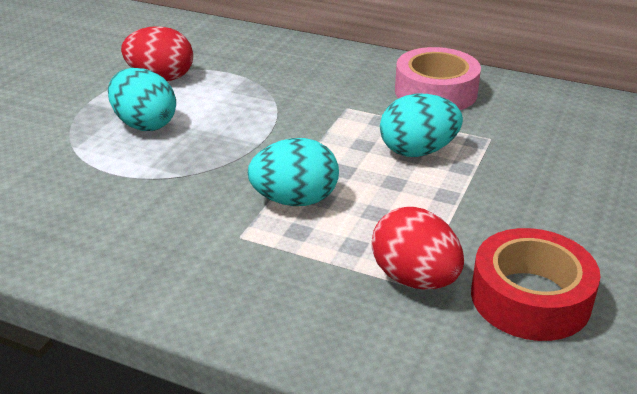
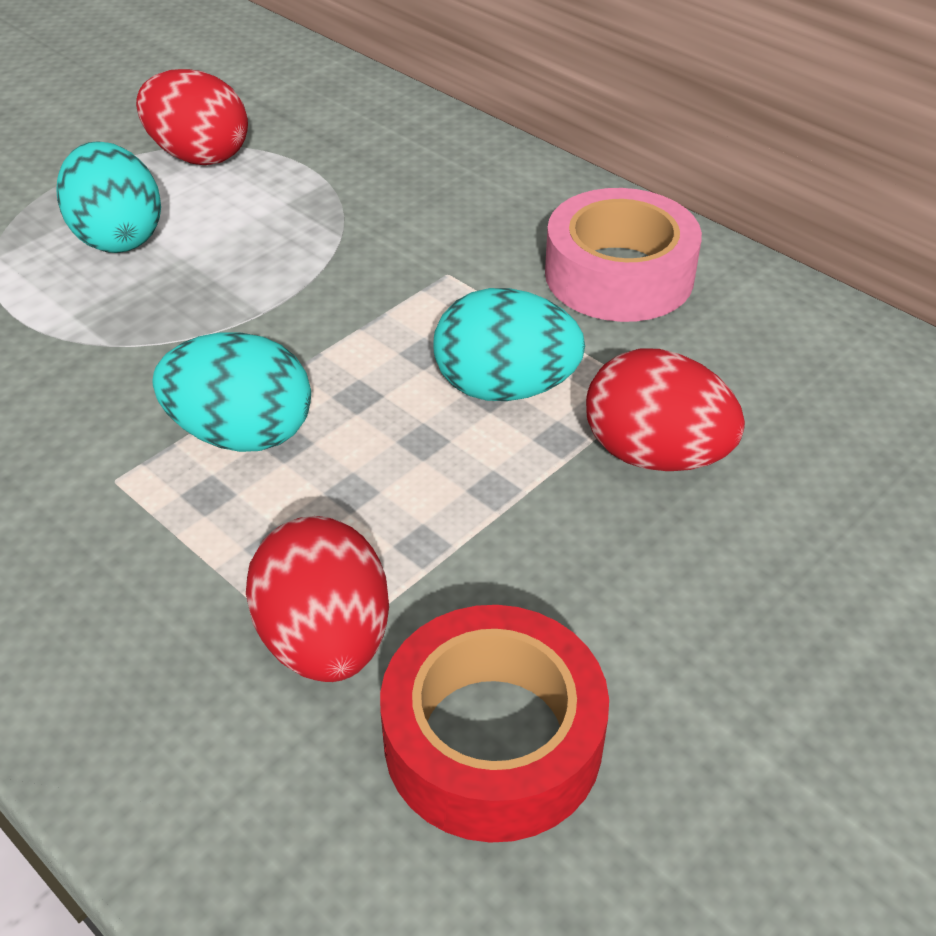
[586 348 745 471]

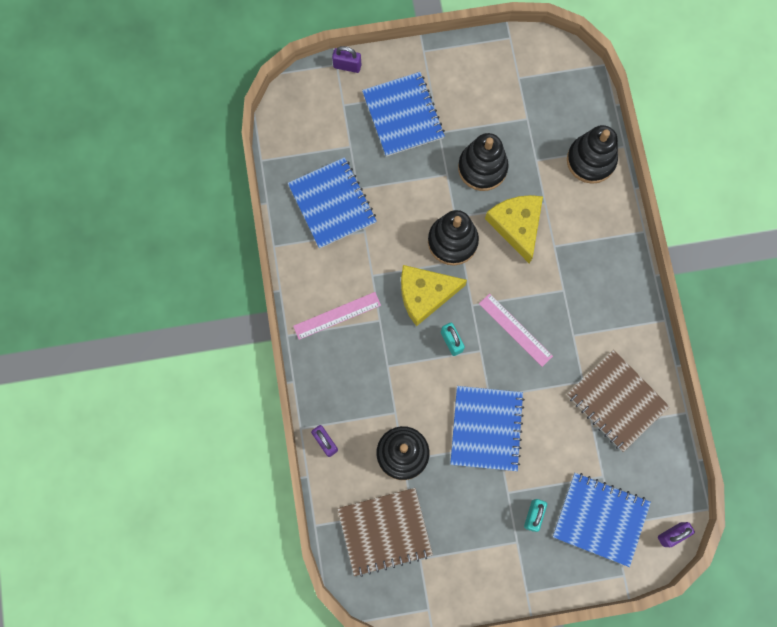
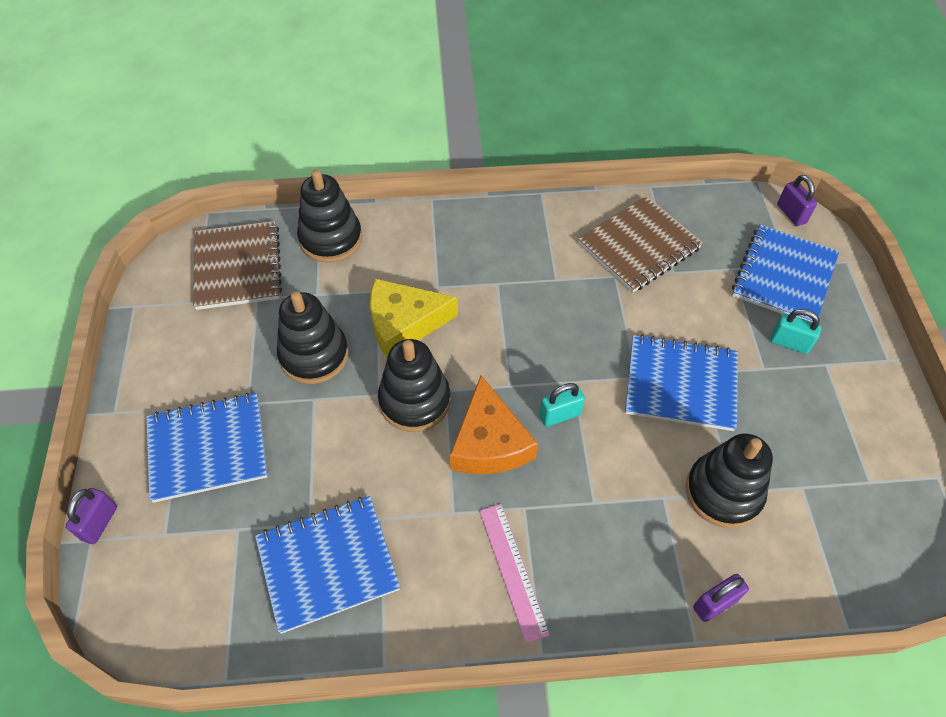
[193 221 282 310]
[450 375 538 474]
[479 293 553 367] (first image)

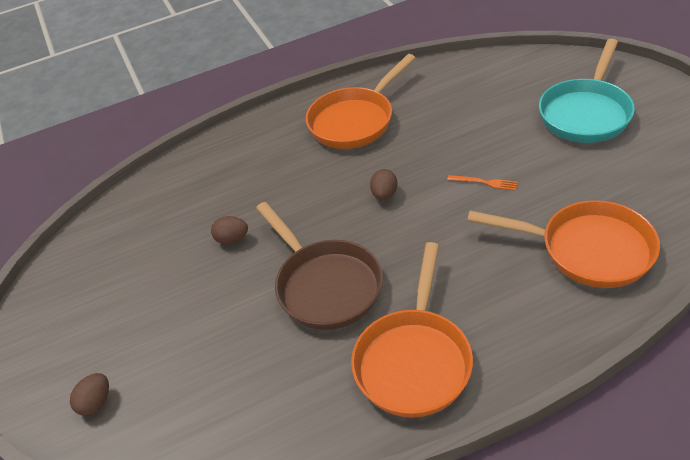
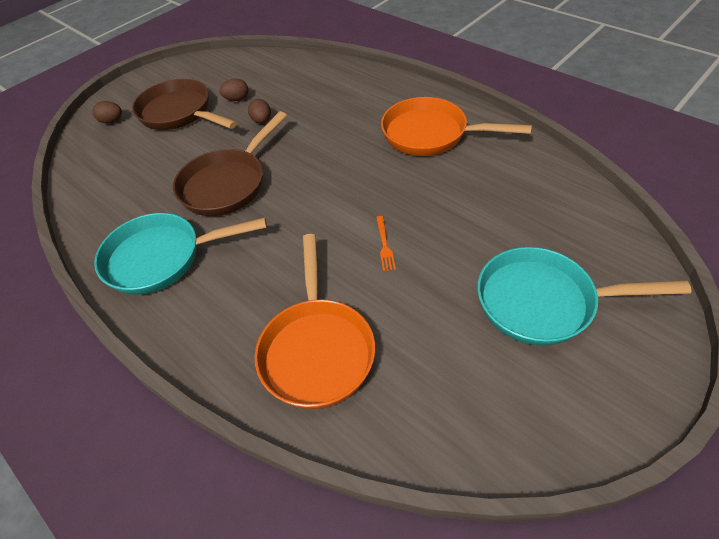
[94 213 267 295]
[132 79 237 130]
[219 78 248 101]

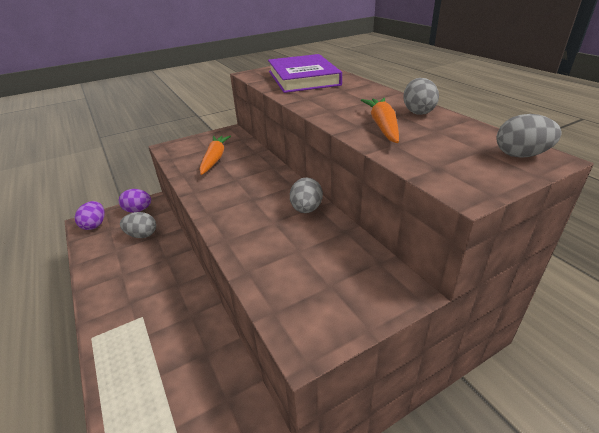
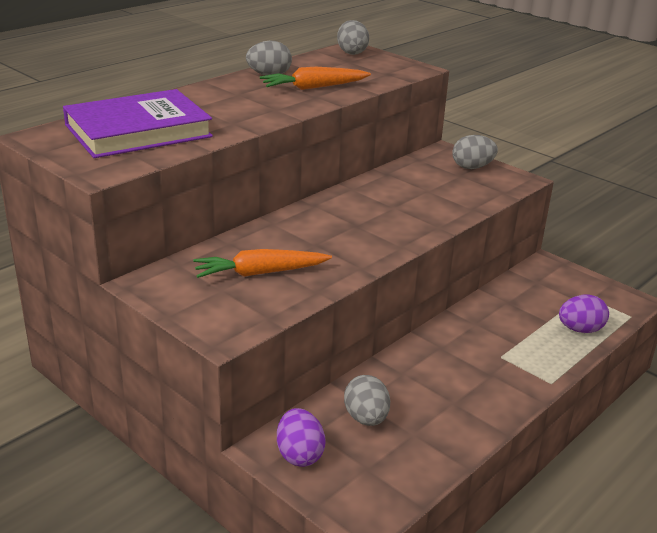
[452 135 498 169]
[559 294 609 333]

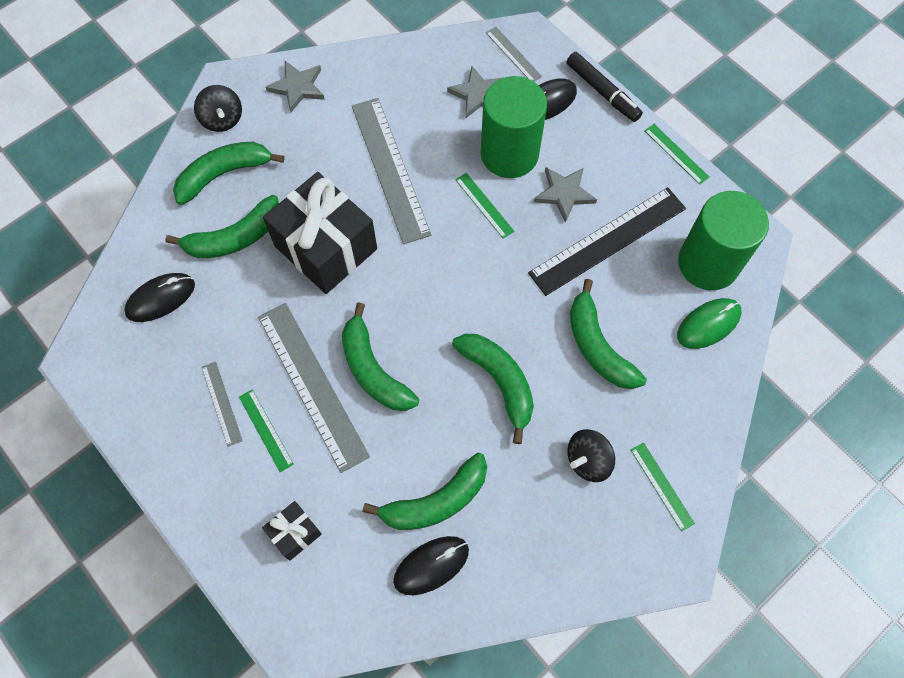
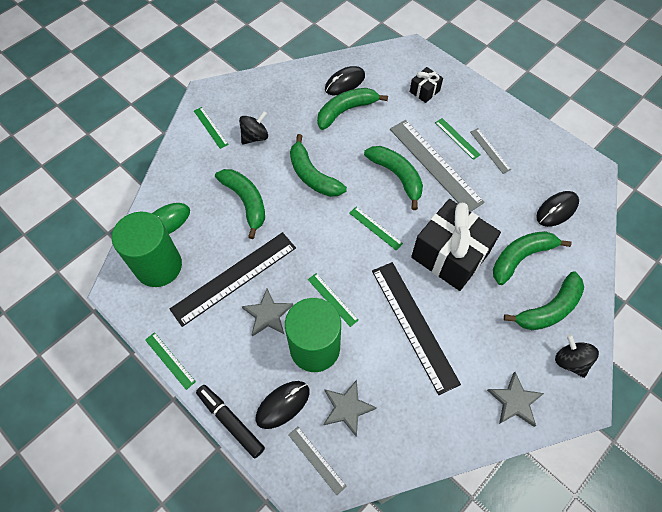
[349 207 403 250]
[372 262 461 395]

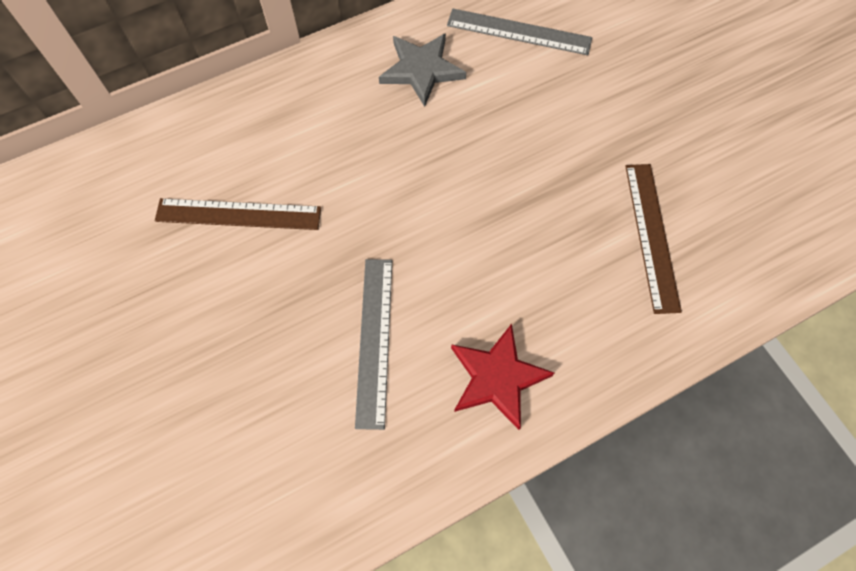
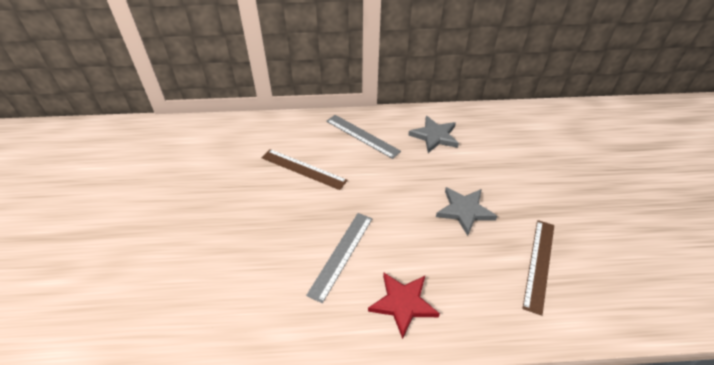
[326 115 401 159]
[436 187 497 236]

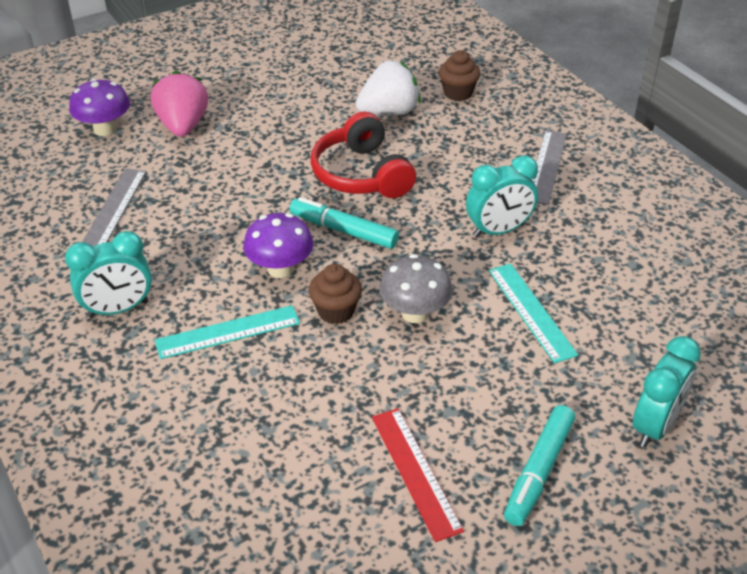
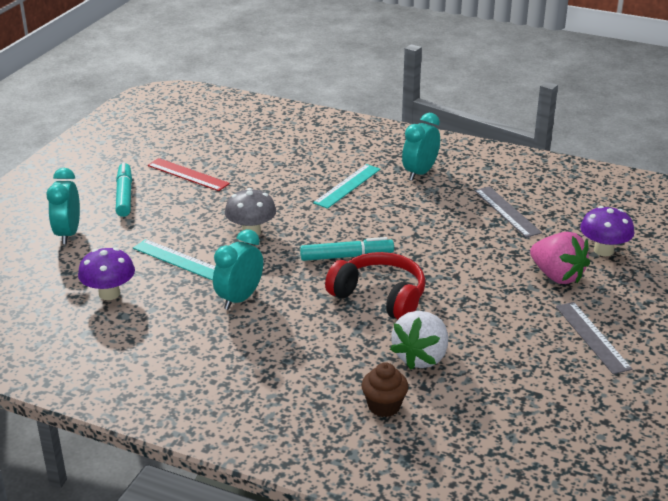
[78 248 135 300]
[556 302 632 374]
[309 264 362 324] (first image)

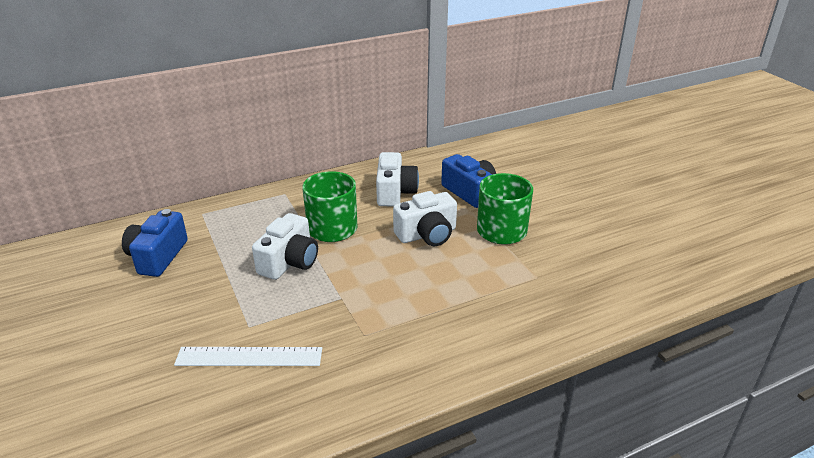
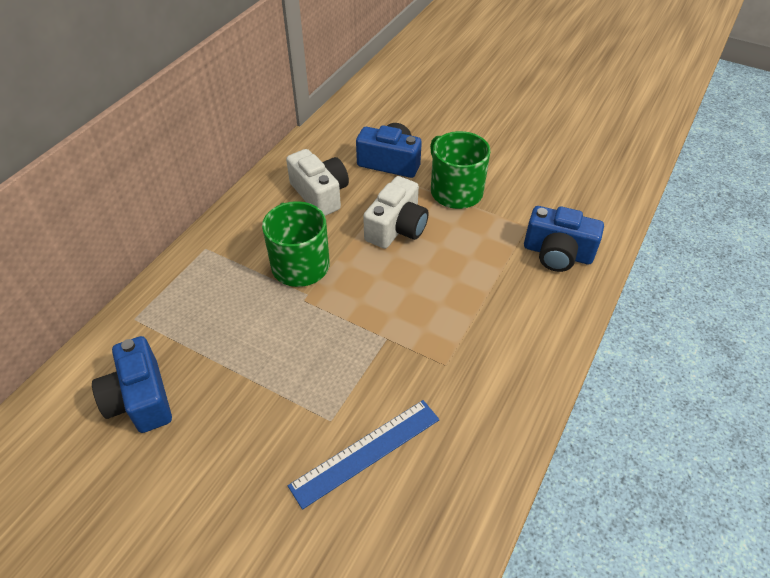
[288 400 440 510]
[524 206 604 272]
[252 213 318 280] (first image)

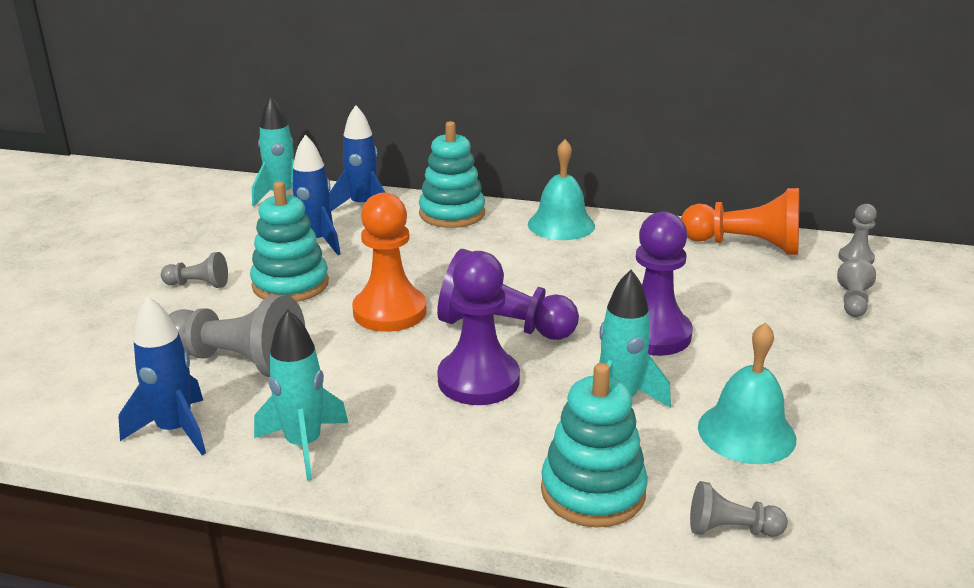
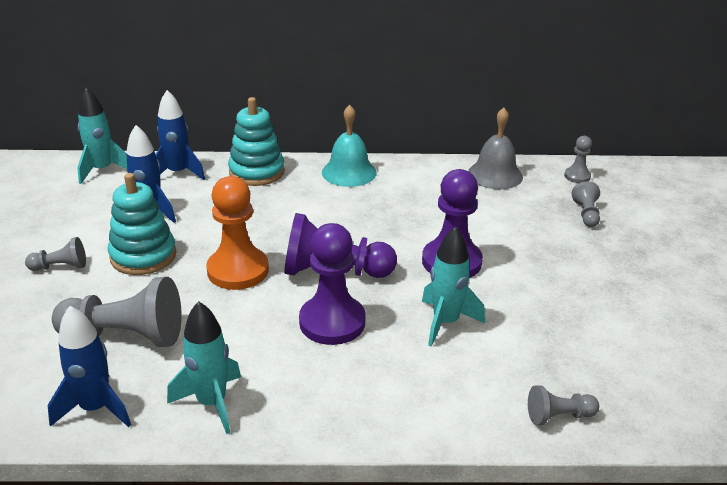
[468 108 523 189]
[541 363 648 528] (first image)
[698 322 796 464] (first image)

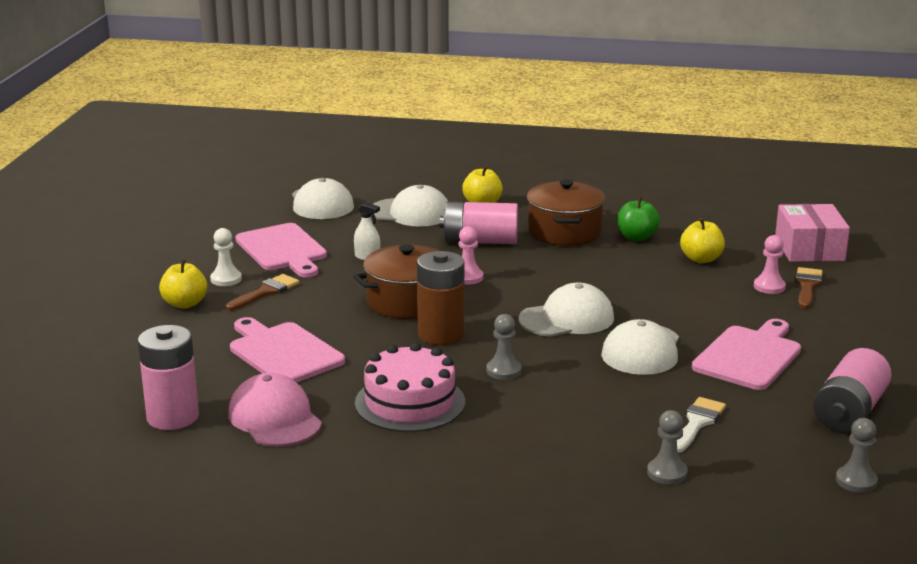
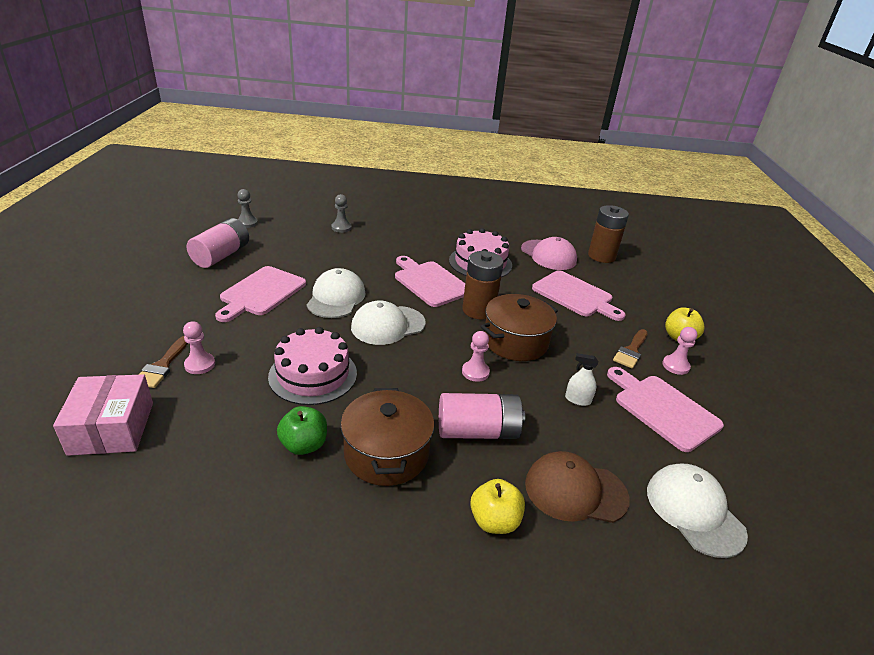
[268 327 357 405]
[395 256 465 307]
[525 451 630 523]
[588 205 629 263]
[662 327 697 375]
[677 397 726 453] (first image)
[680 218 725 263] (first image)

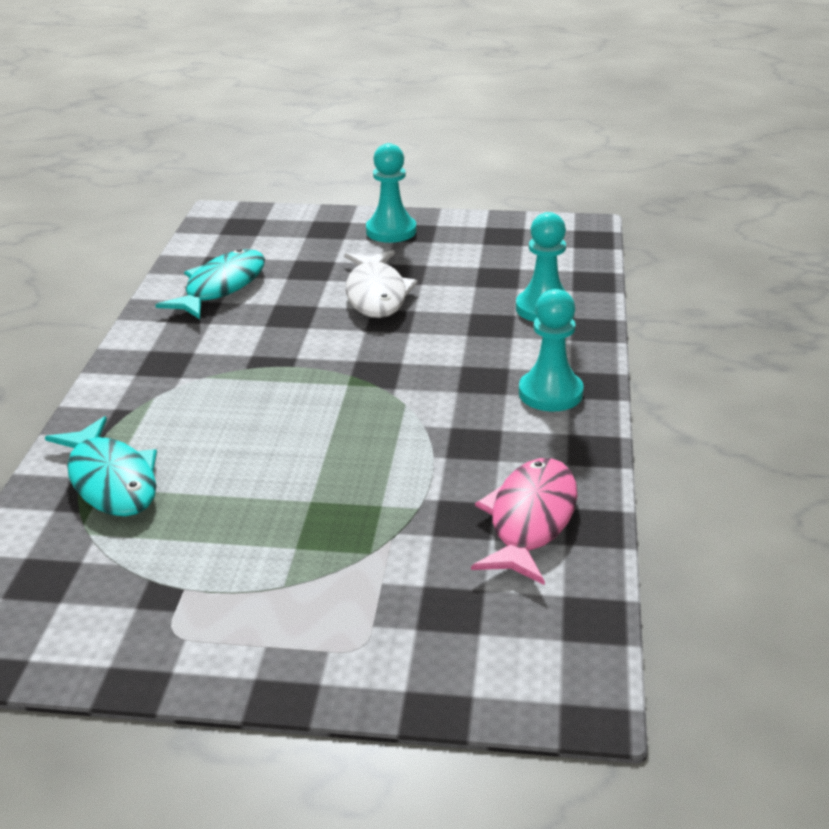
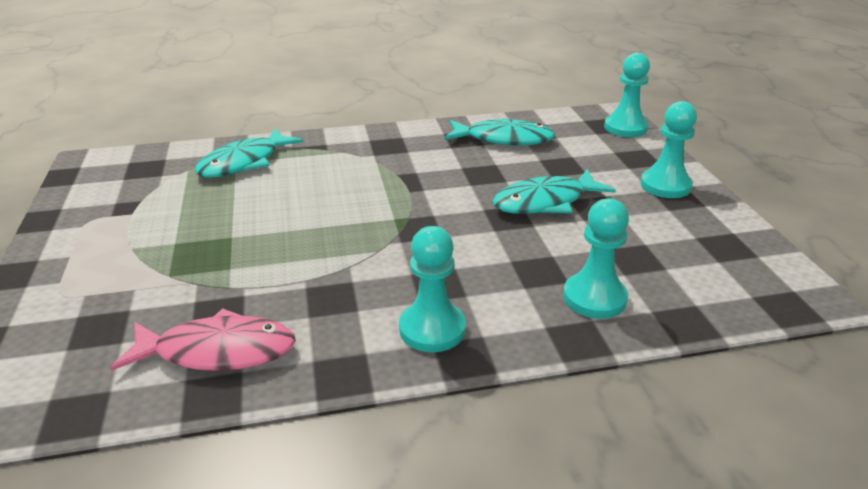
[493 169 616 214]
[604 53 650 137]

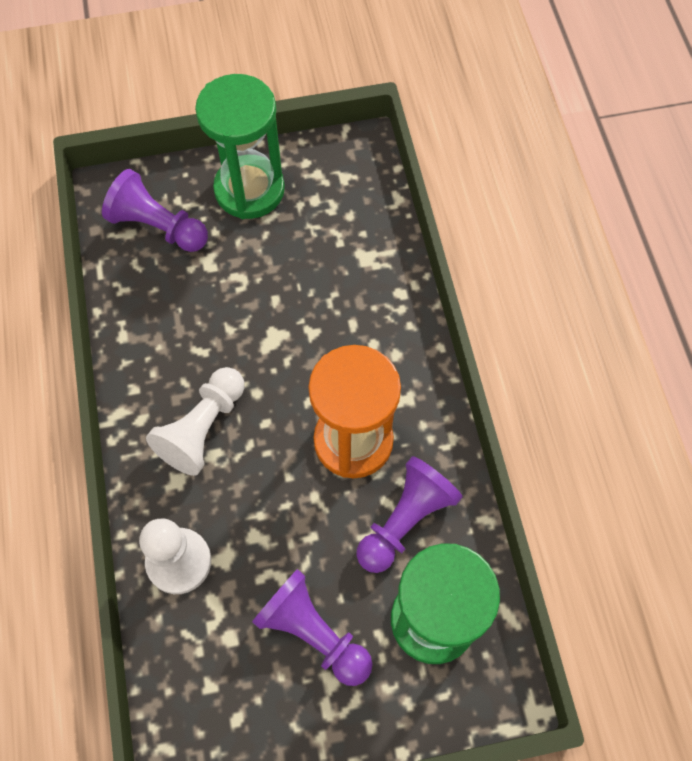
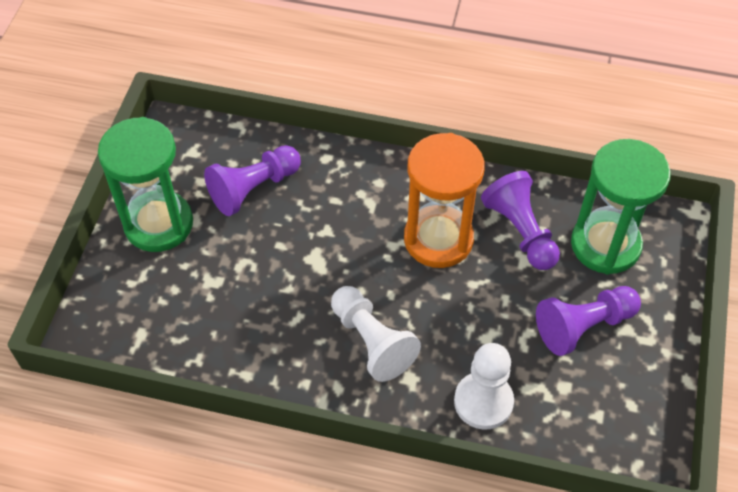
[204 145 301 216]

